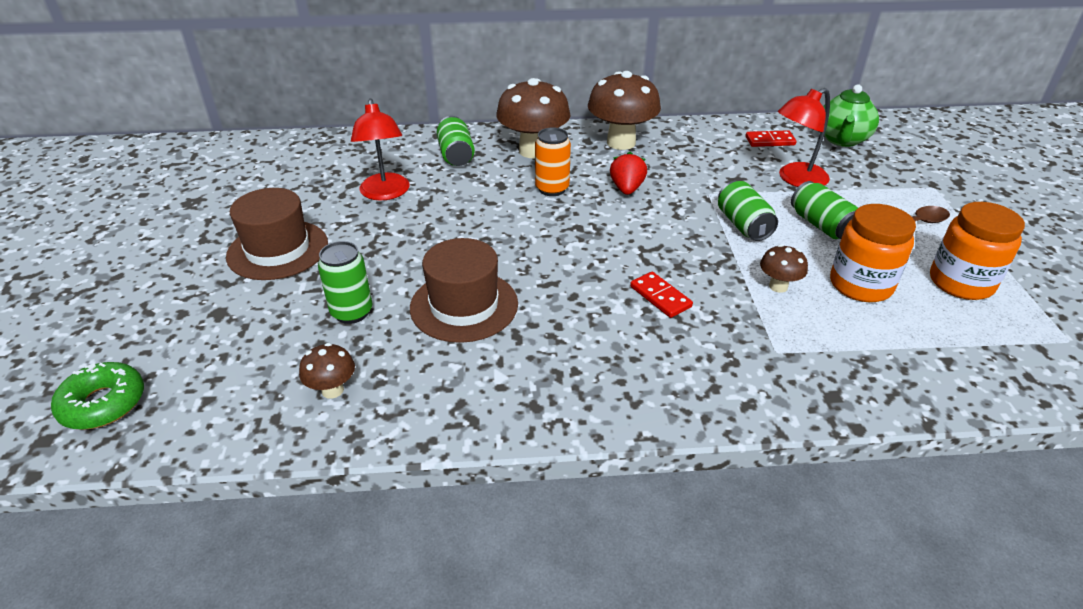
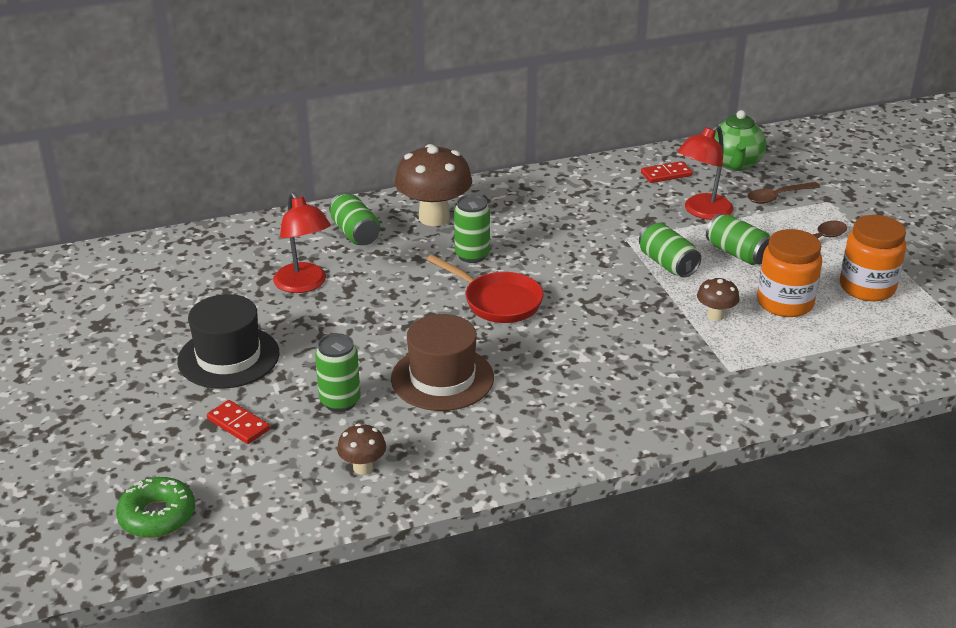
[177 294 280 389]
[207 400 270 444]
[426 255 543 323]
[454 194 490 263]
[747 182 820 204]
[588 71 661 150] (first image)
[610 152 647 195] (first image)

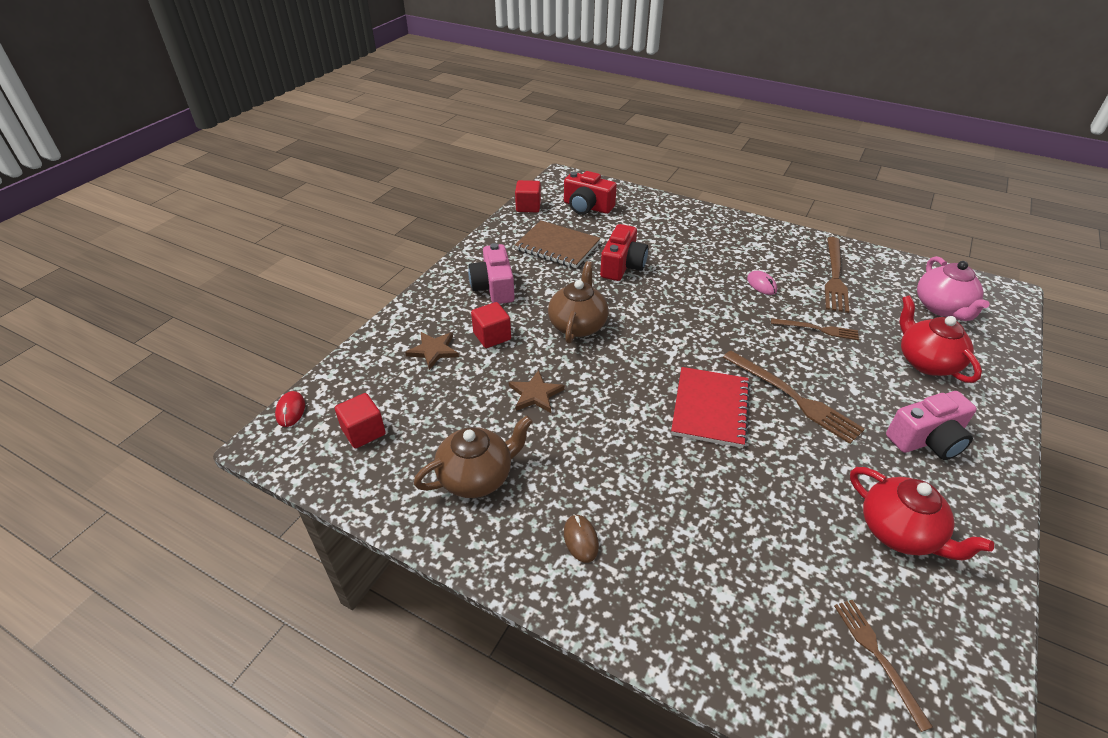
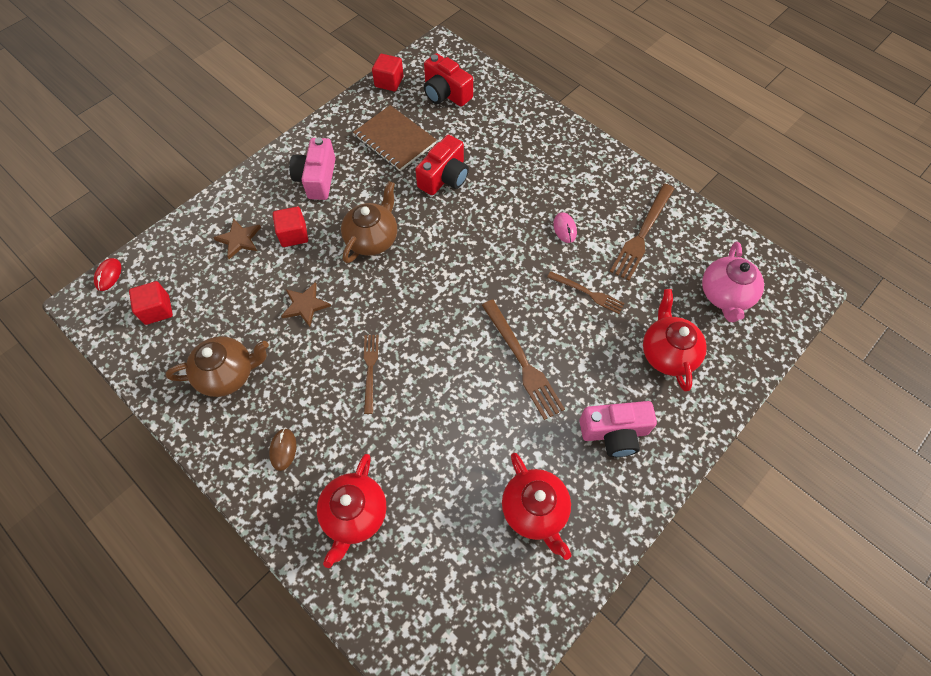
[317 454 386 568]
[364 335 379 414]
[671 367 750 448] (first image)

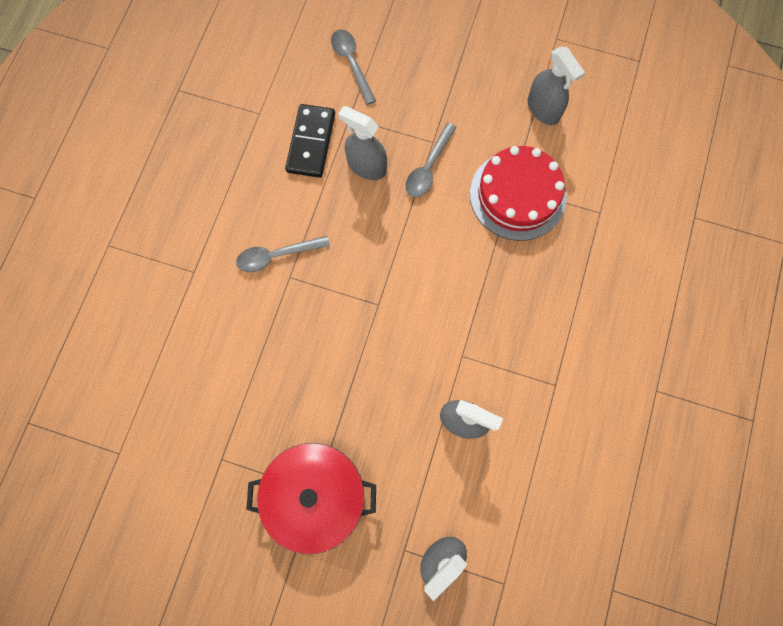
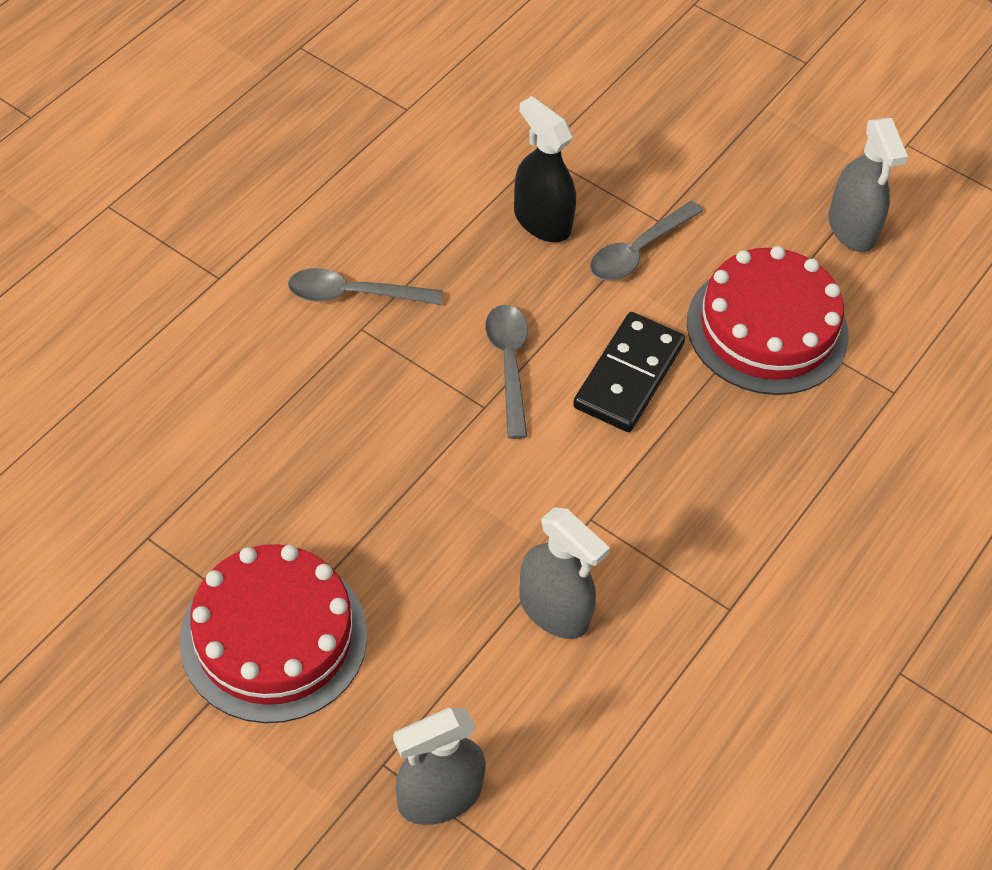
[180 544 367 723]
[485 305 528 439]
[514 96 576 242]
[573 312 685 432]

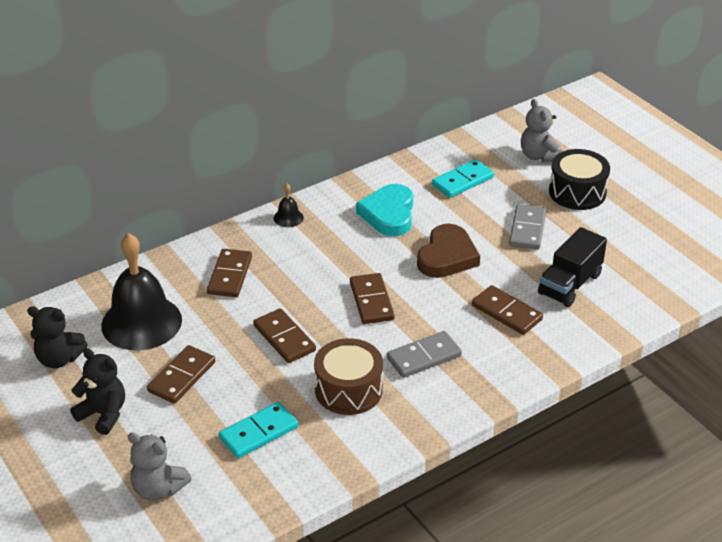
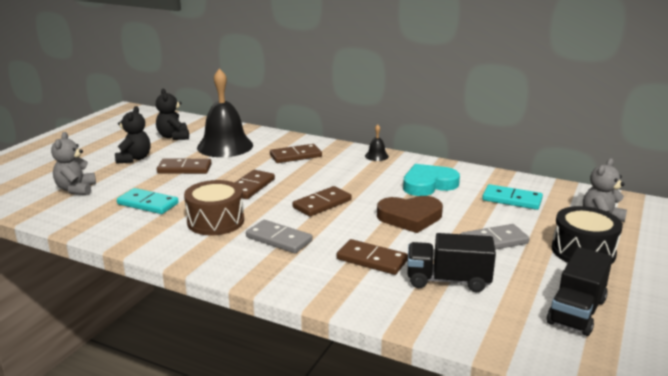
[337 239 408 275]
[547 247 613 336]

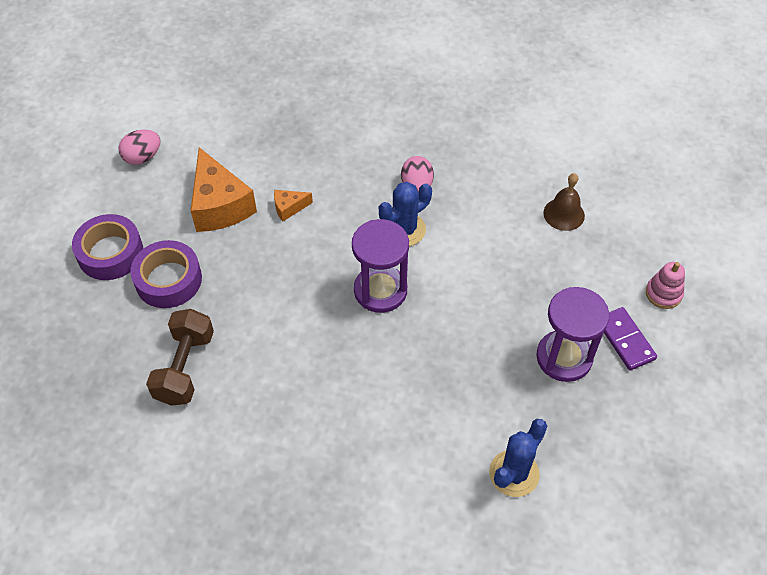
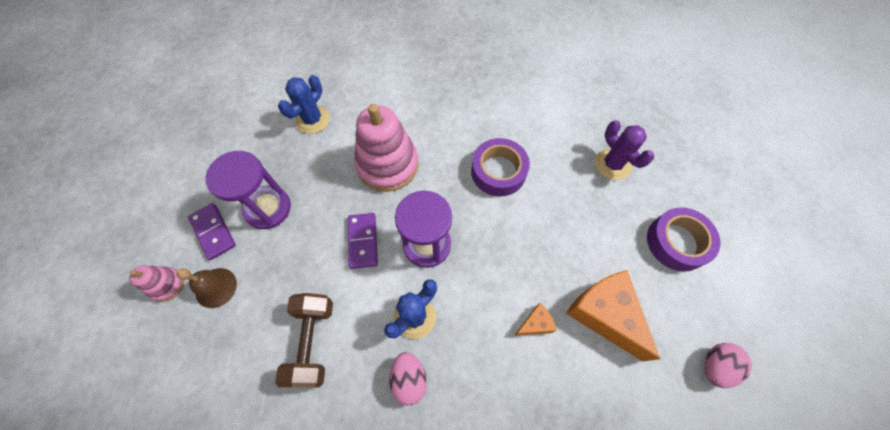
[176 268 237 308]
[275 293 333 388]
[348 213 378 269]
[354 104 419 192]
[471 138 530 196]
[595 120 654 180]

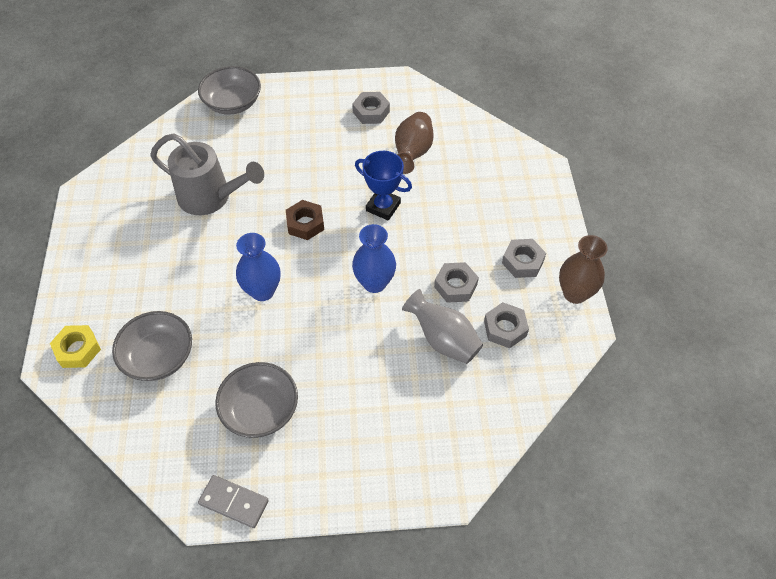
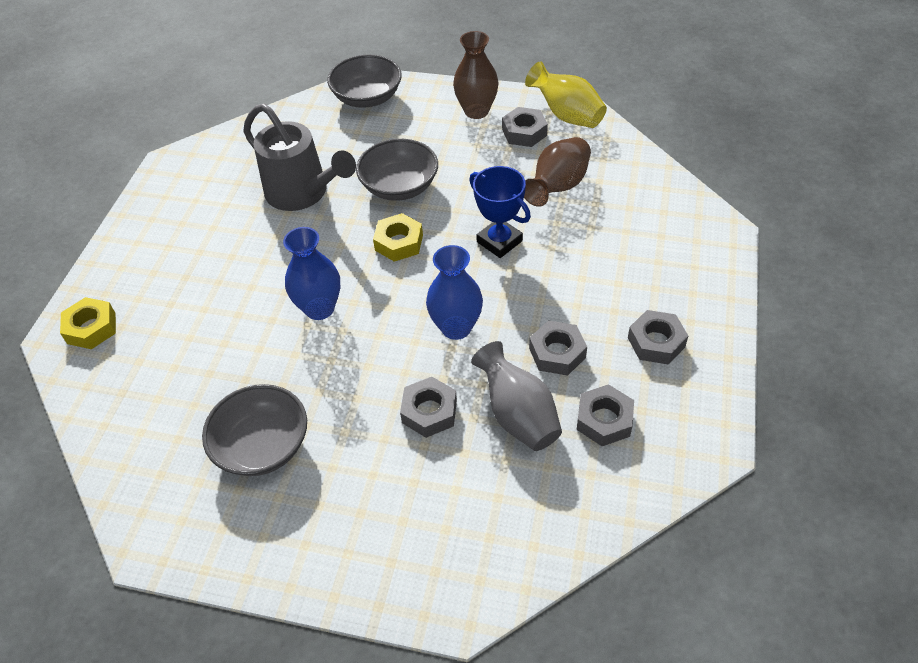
[356 139 438 201]
[373 213 423 262]
[400 377 457 438]
[453 31 499 119]
[525 61 607 128]
[198 475 269 528] (first image)

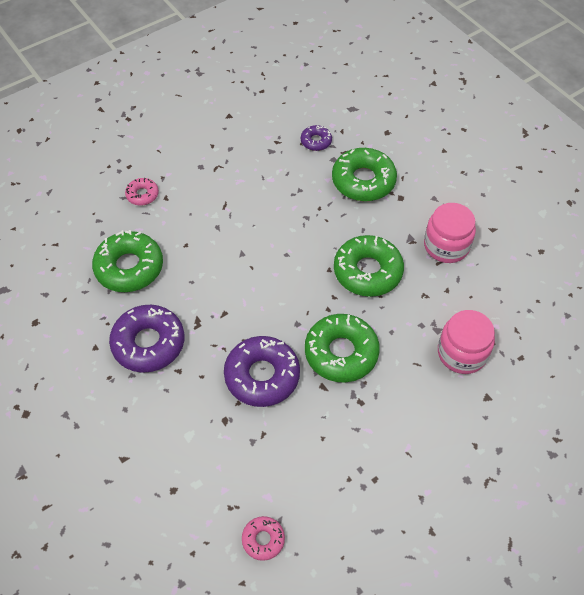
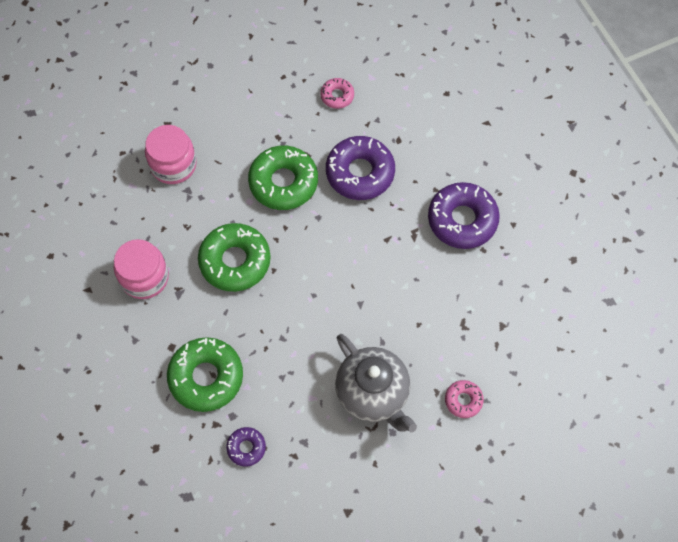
[320 78 354 109]
[335 334 417 432]
[92 230 163 292] (first image)

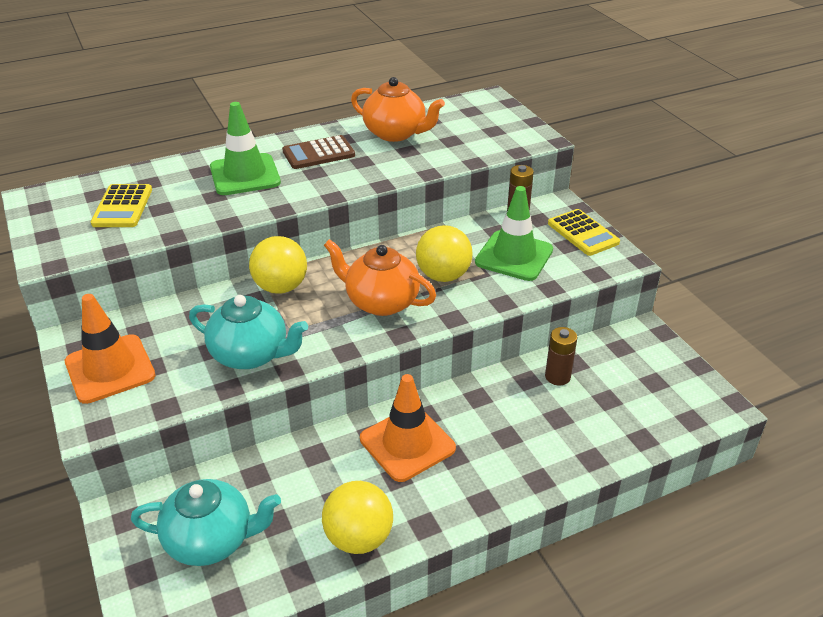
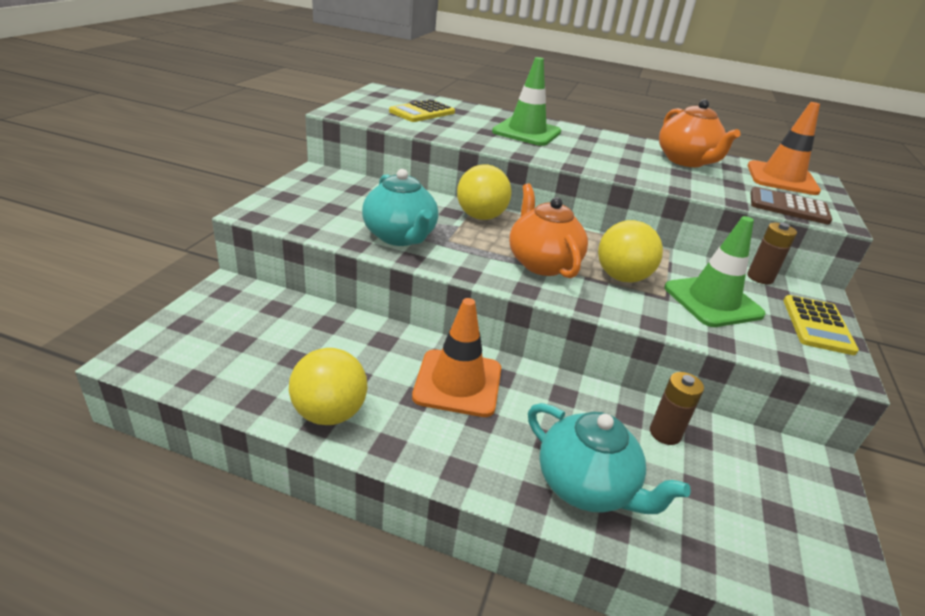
[528 403 691 514]
[747 102 821 195]
[750 187 832 225]

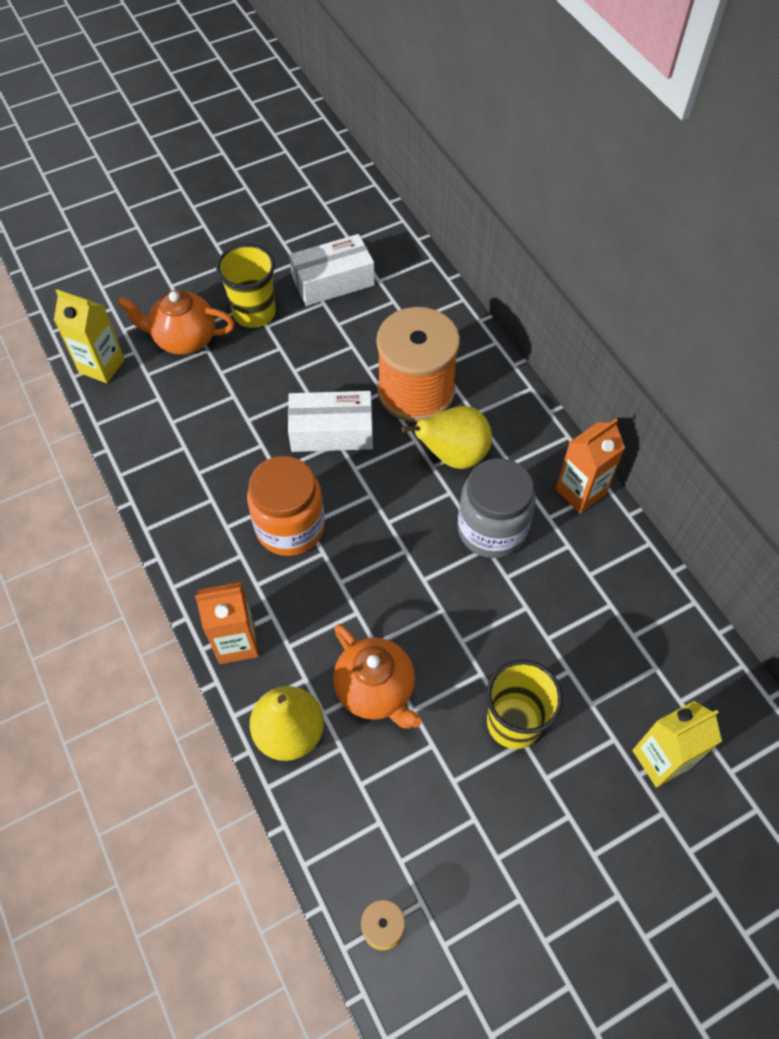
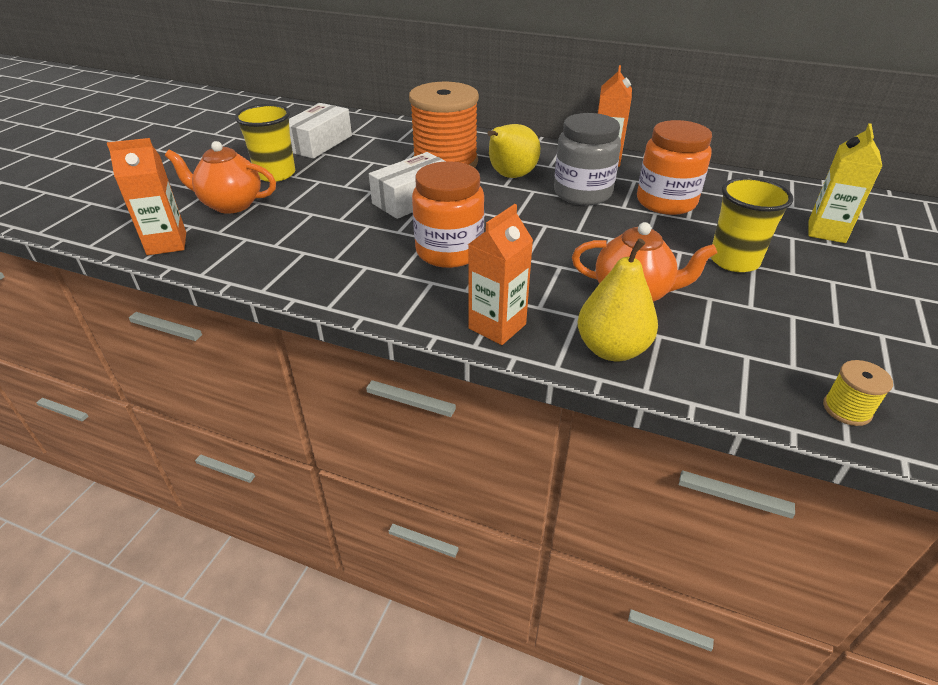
[107 138 186 255]
[165 141 276 214]
[637 120 712 215]

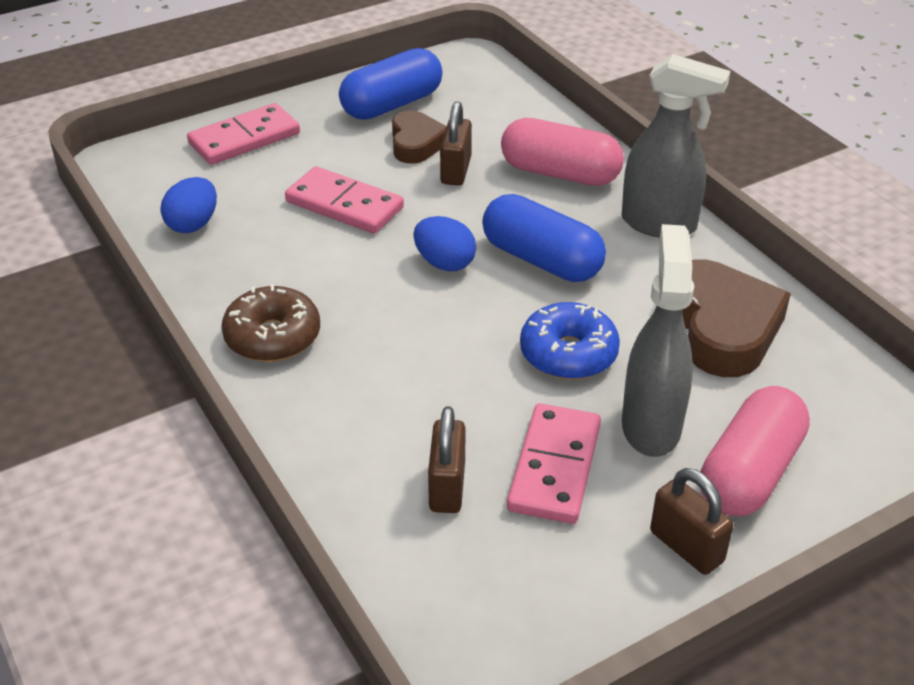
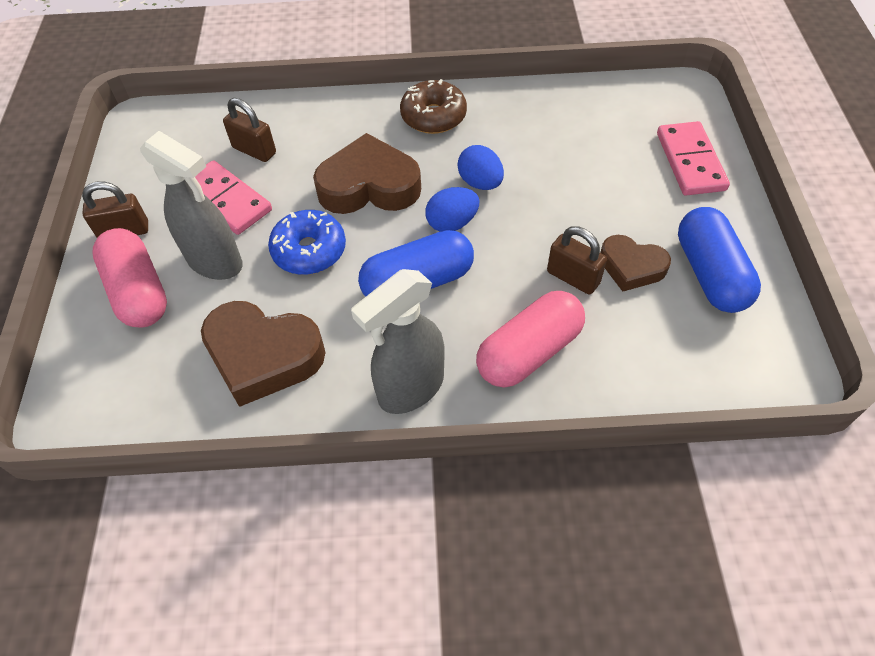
[313 133 421 214]
[457 145 504 190]
[285 167 404 234] (first image)

